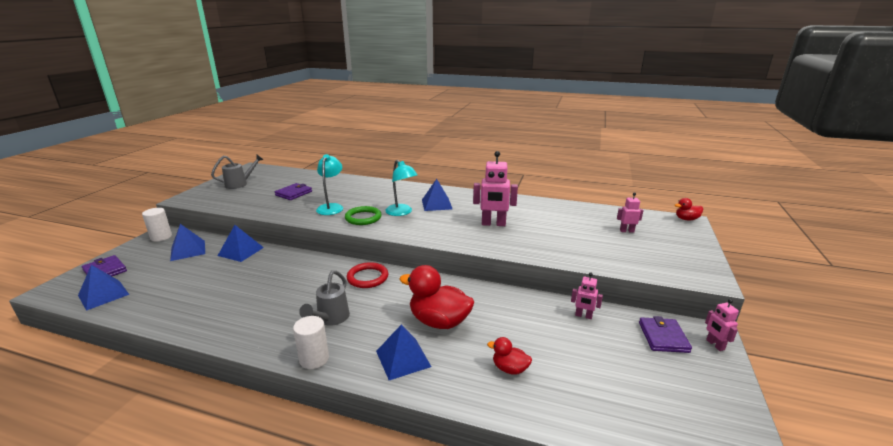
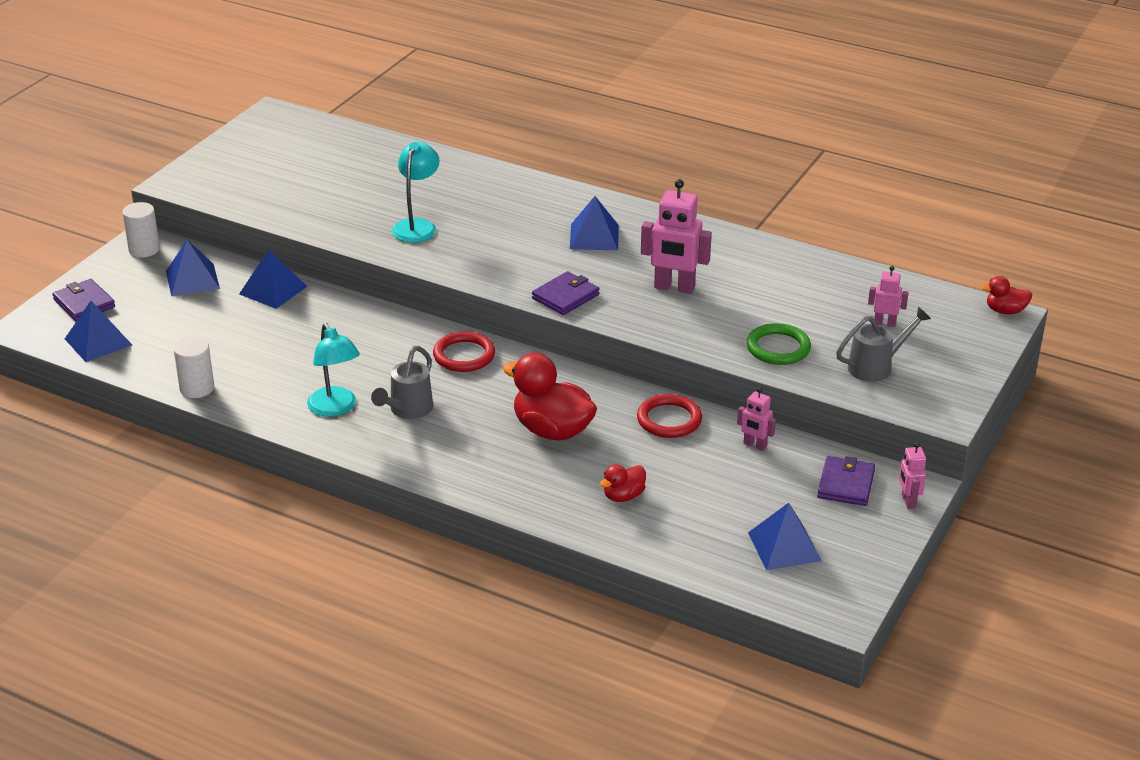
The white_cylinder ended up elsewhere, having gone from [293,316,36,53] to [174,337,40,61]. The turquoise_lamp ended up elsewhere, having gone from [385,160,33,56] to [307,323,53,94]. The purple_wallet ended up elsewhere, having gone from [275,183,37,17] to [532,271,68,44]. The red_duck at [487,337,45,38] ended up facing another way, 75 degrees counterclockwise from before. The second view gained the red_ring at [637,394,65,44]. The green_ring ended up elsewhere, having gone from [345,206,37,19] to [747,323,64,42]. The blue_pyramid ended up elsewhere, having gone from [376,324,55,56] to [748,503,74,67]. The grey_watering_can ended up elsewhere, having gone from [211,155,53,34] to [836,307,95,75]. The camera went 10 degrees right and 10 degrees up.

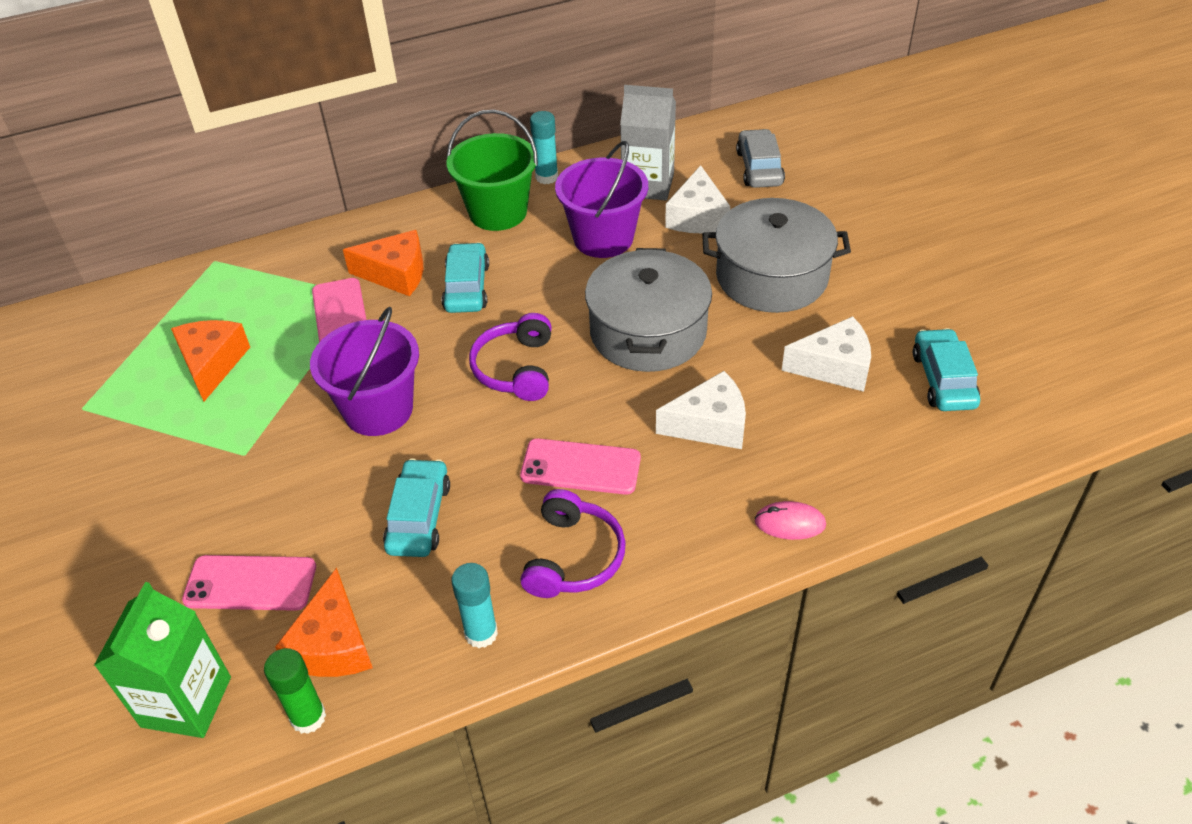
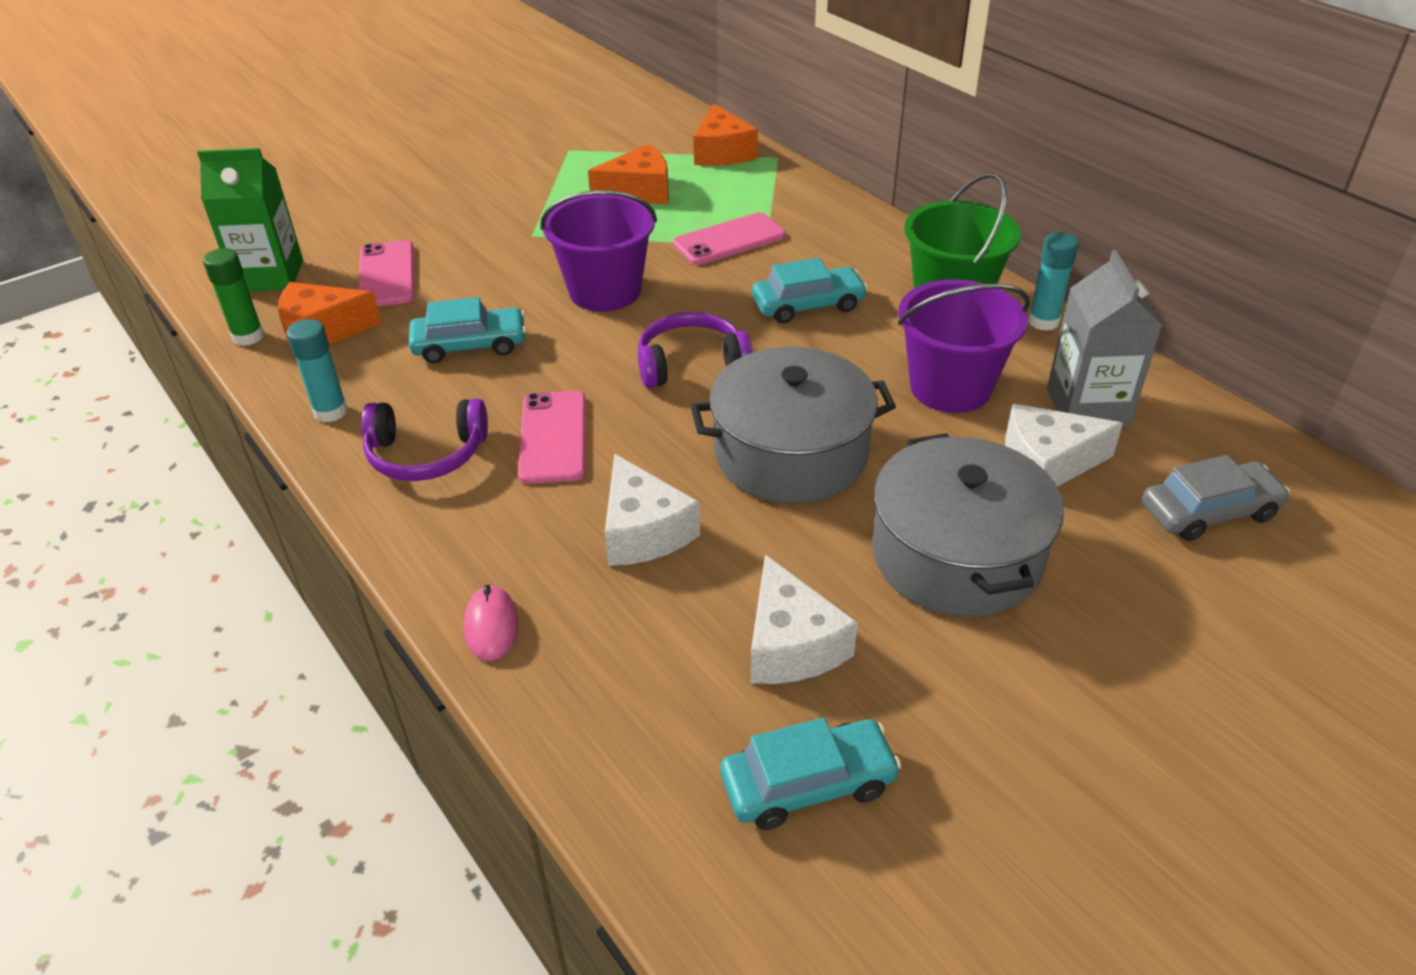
The orange_cheese ended up elsewhere, having gone from [343,230,80,66] to [693,104,65,62]. The camera went 75 degrees right and 5 degrees down.

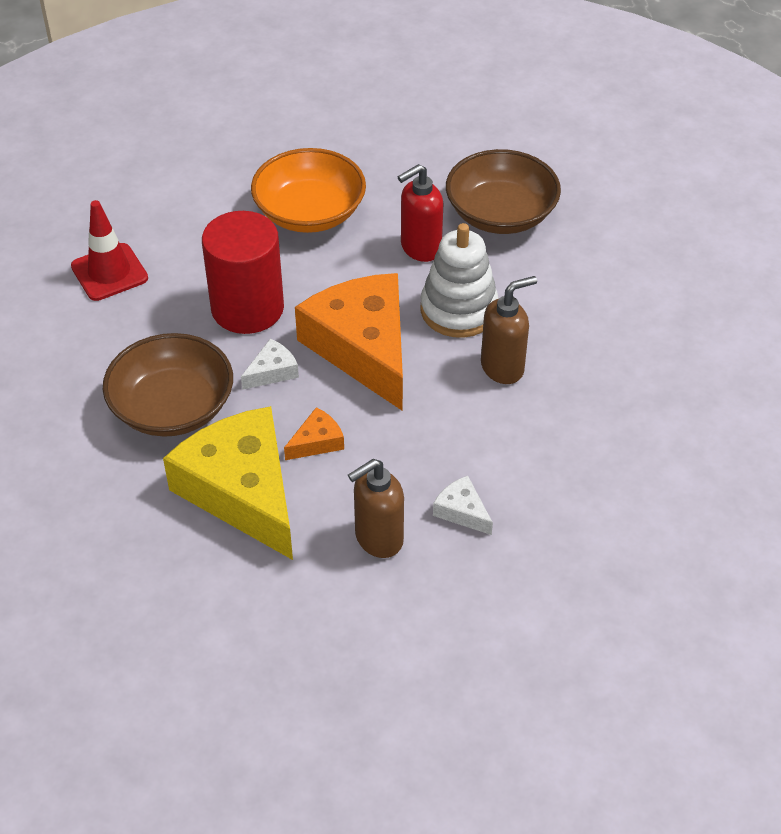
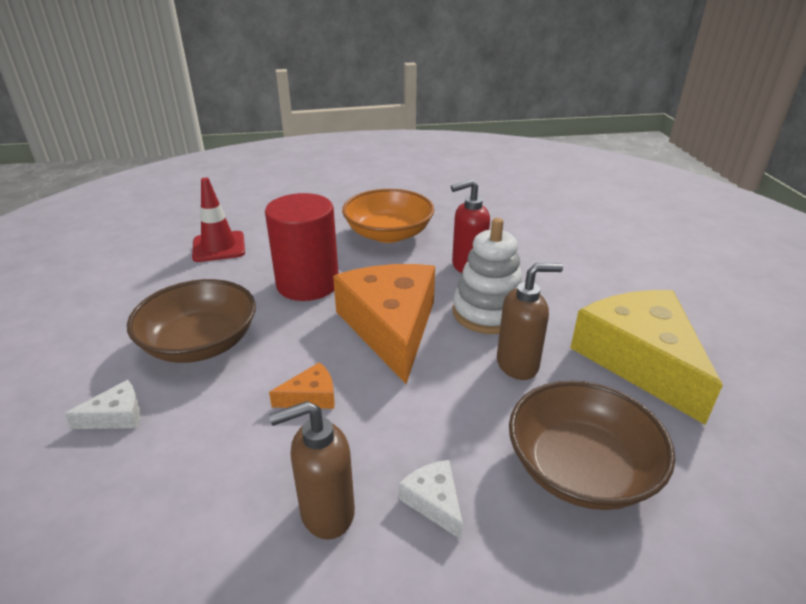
The white_cheese ended up elsewhere, having gone from [241,339,58,51] to [64,380,77,49]. The brown_bowl ended up elsewhere, having gone from [446,149,115,85] to [509,380,166,130]. The yellow_cheese ended up elsewhere, having gone from [163,406,130,154] to [570,290,153,135]. The camera went 15 degrees right and 15 degrees down.

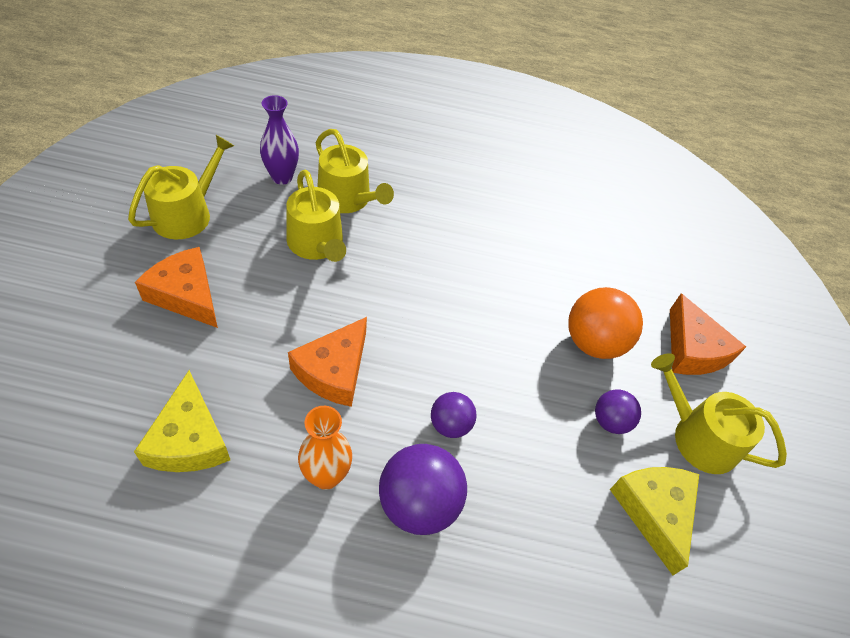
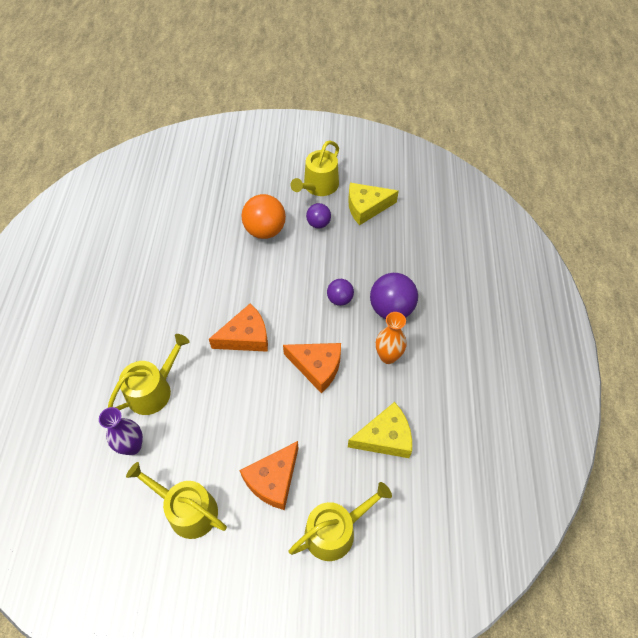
The orange_cheese ended up elsewhere, having gone from [670,293,76,82] to [209,303,59,49]. The yellow_watering_can ended up elsewhere, having gone from [286,170,60,92] to [289,482,103,79]. The camera went 90 degrees left and 5 degrees up.

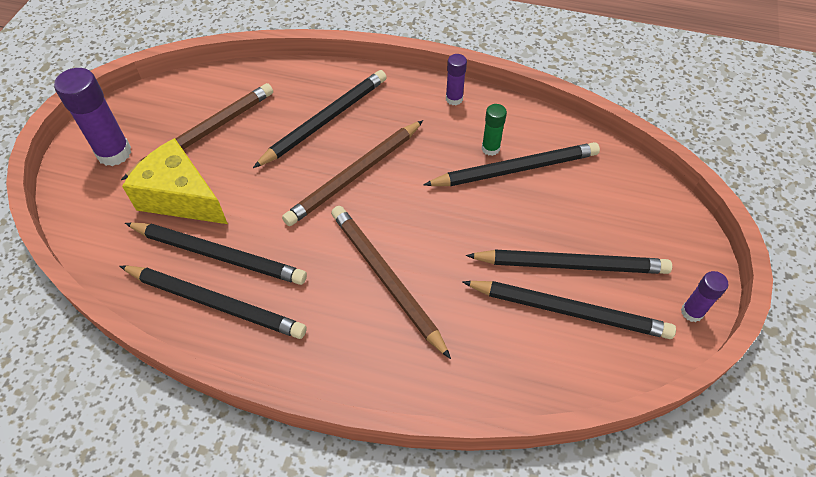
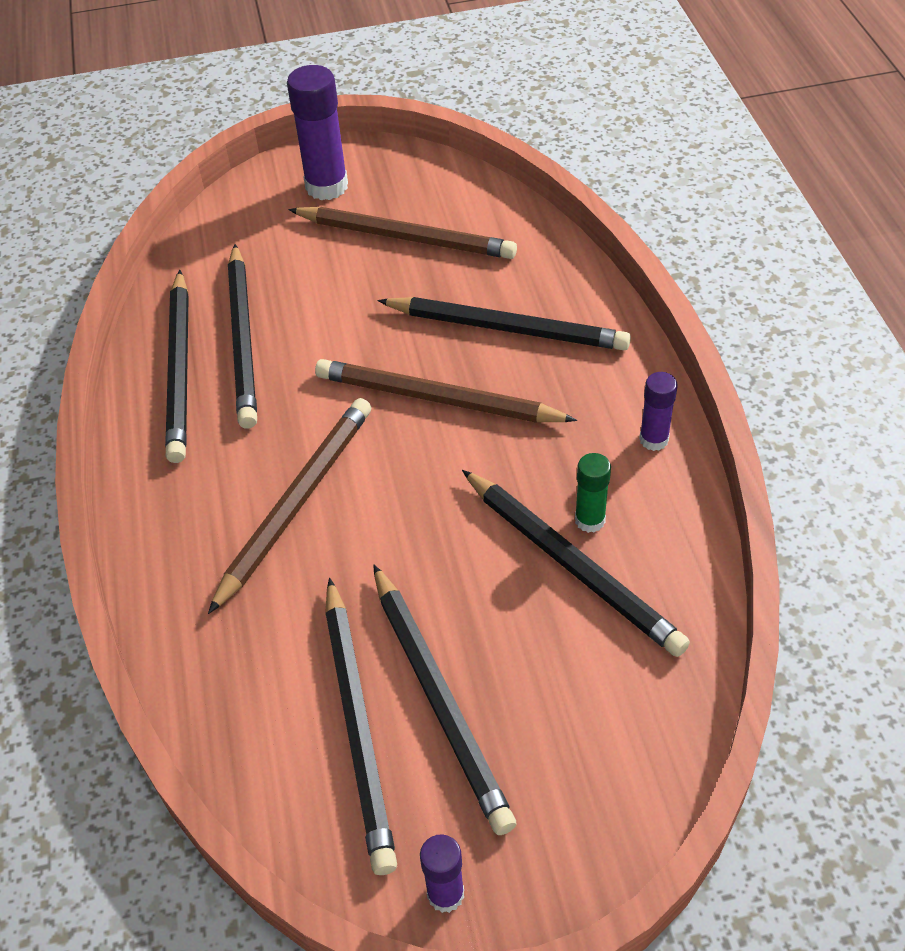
The second view lost the yellow_cheese at [122,138,106,86]. The camera went 65 degrees right and 5 degrees down.

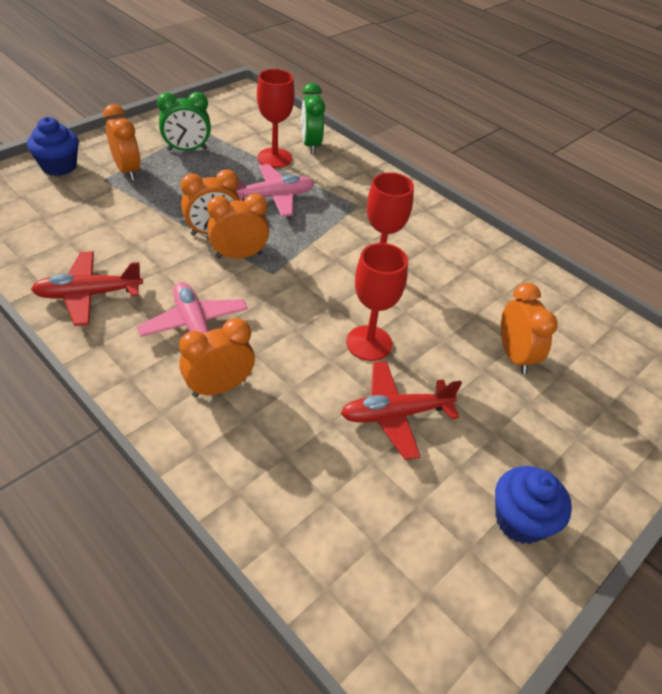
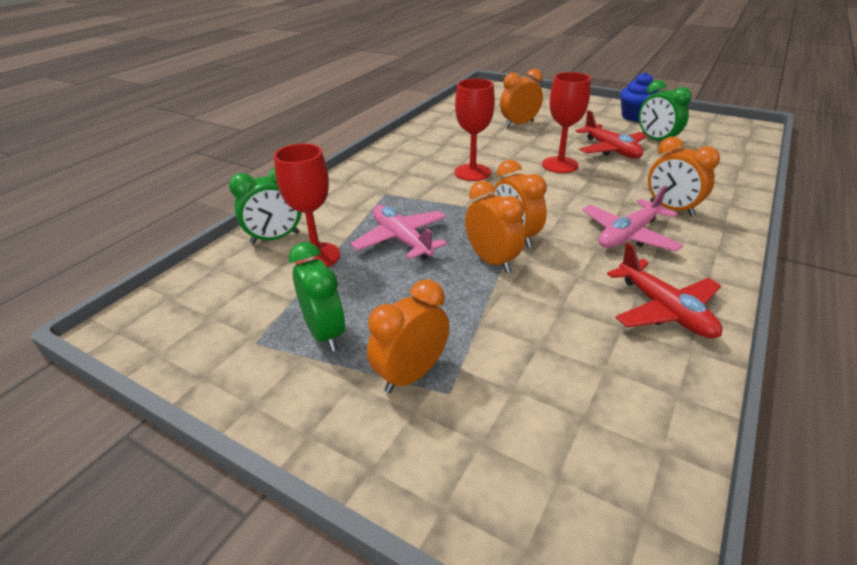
The second view gained the green_clock at [639,80,53,61]. The second view lost the blue_cupcake at [27,117,52,59]. The camera went 100 degrees left and 10 degrees down.

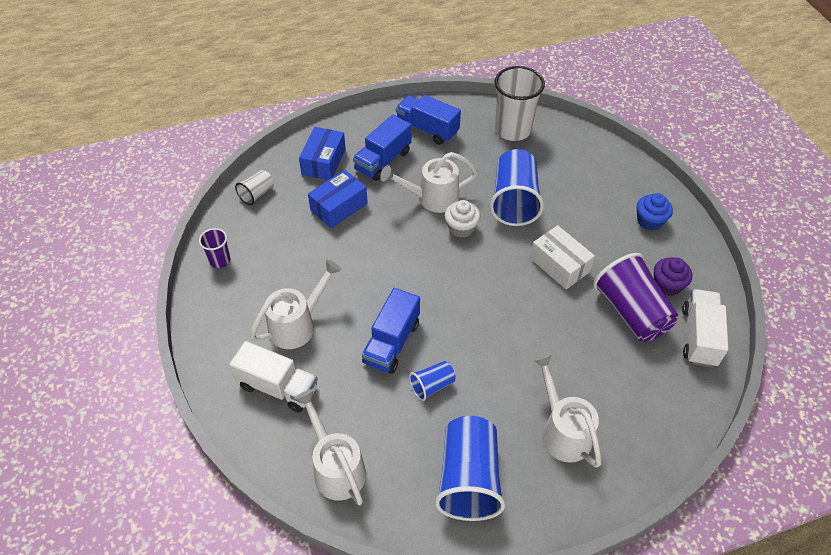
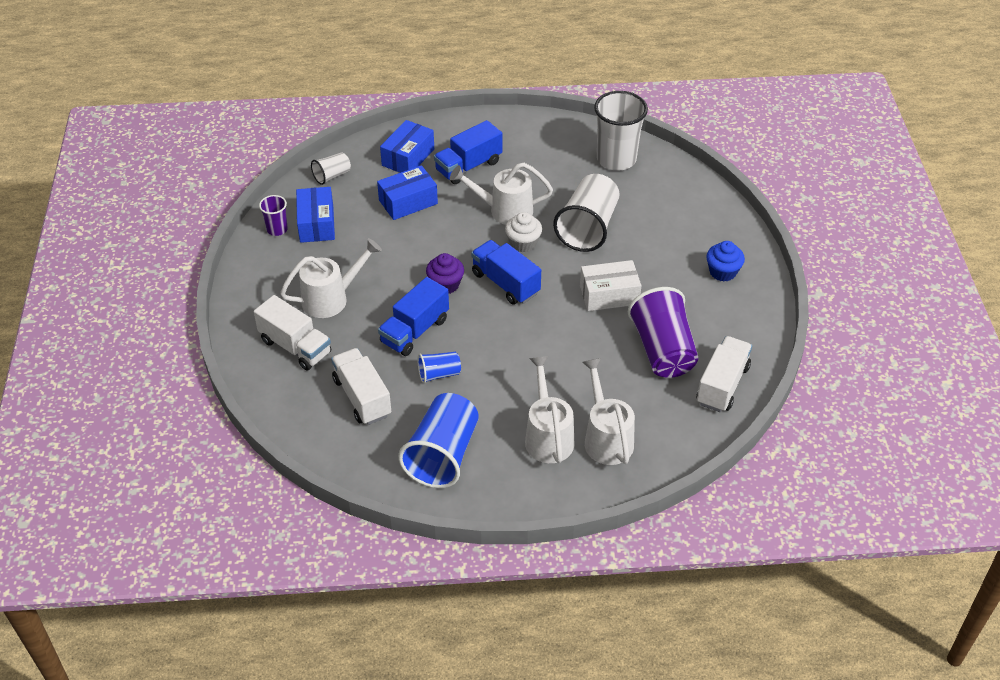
The second view gained the blue_box at [296,187,39,56]. The second view gained the white_truck at [331,348,60,77]. The purple_cupcake ended up elsewhere, having gone from [654,257,38,39] to [426,253,38,41]. The blue_truck ended up elsewhere, having gone from [396,94,65,51] to [471,240,70,65]. What was the blue_cup at [490,149,54,77] turned into the white_cup at [553,174,67,78]. The white_box at [530,225,65,65] ended up facing another way, 75 degrees counterclockwise from before. The white_watering_can ended up elsewhere, having gone from [294,389,72,116] to [582,358,53,107]. The camera went 15 degrees right and 5 degrees down.

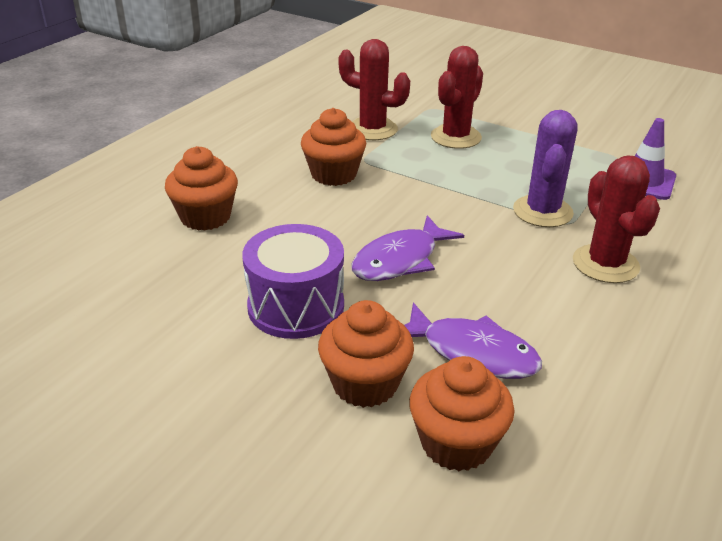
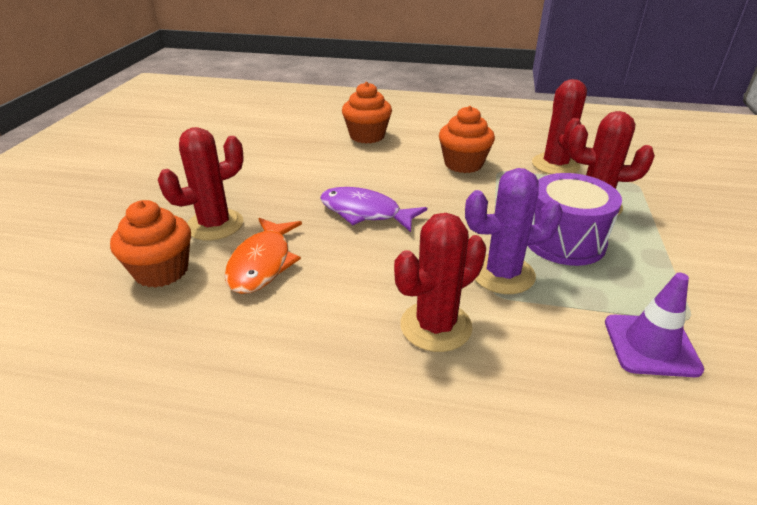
Where the orange_cupcake stood at [318,300,96,108], the red_cactus came to stand at [158,127,86,113]. What was the purple_fish at [404,303,138,76] turned into the orange_fish at [224,218,78,76]. The purple_drum ended up elsewhere, having gone from [242,224,102,115] to [527,173,95,93]. The camera went 70 degrees right and 0 degrees up.

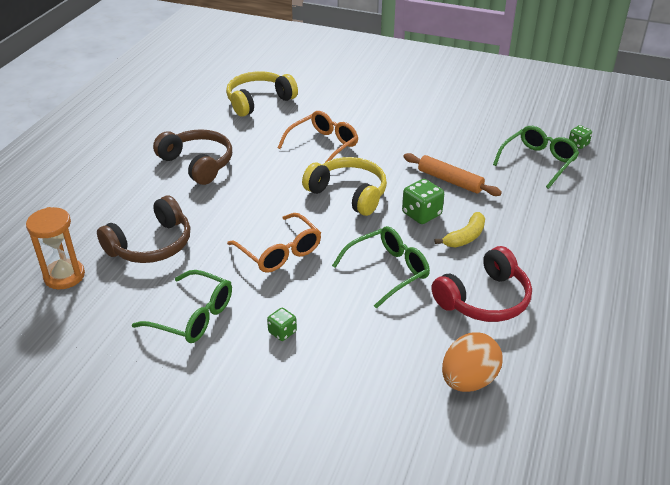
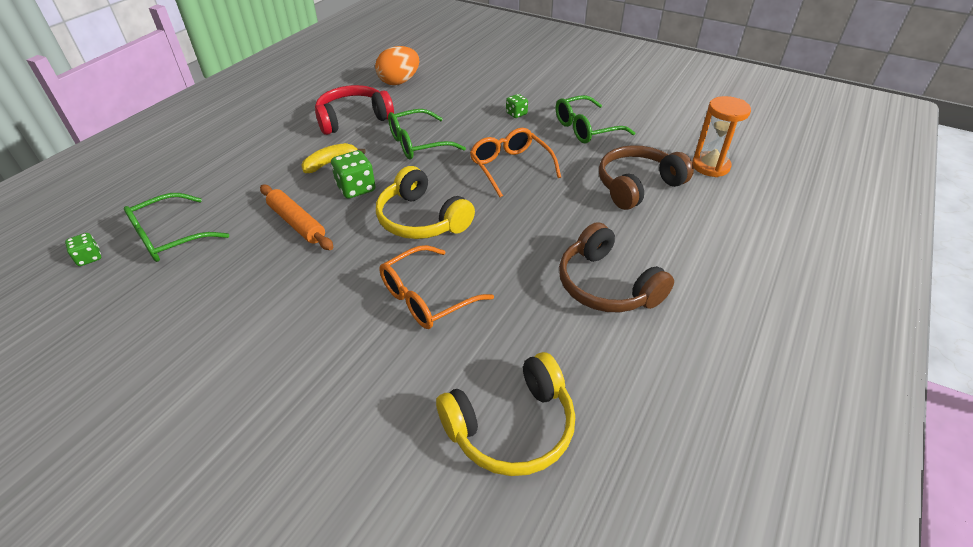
The green_glasses at [132,270,100,73] ended up facing another way, 60 degrees counterclockwise from before. The camera went 170 degrees left and 5 degrees up.

